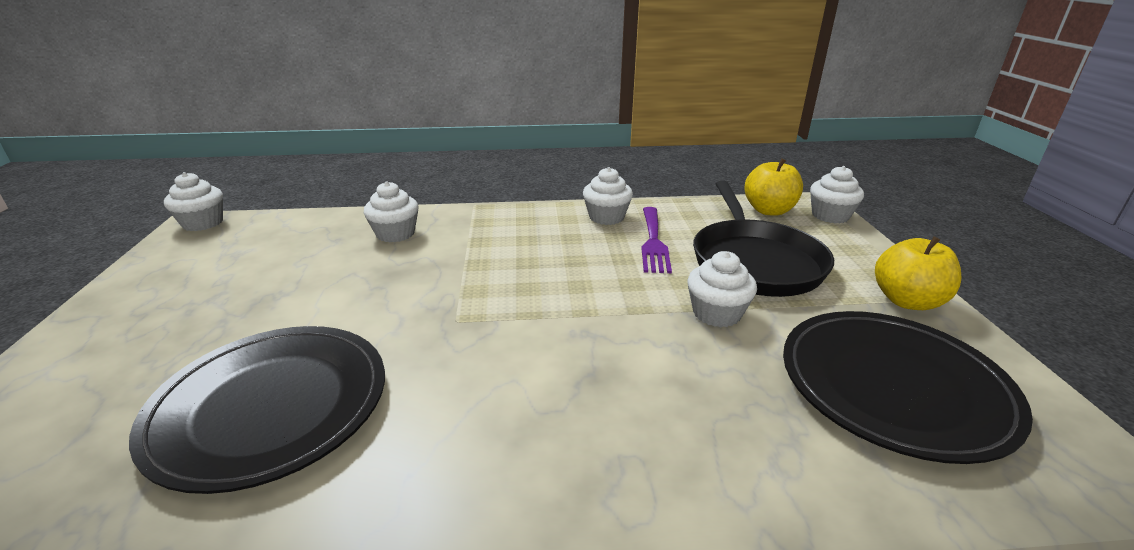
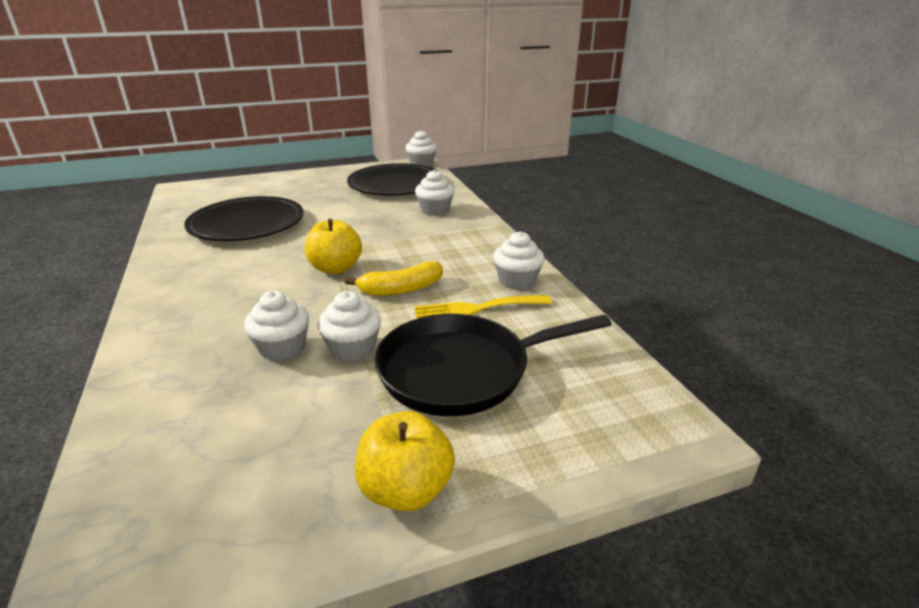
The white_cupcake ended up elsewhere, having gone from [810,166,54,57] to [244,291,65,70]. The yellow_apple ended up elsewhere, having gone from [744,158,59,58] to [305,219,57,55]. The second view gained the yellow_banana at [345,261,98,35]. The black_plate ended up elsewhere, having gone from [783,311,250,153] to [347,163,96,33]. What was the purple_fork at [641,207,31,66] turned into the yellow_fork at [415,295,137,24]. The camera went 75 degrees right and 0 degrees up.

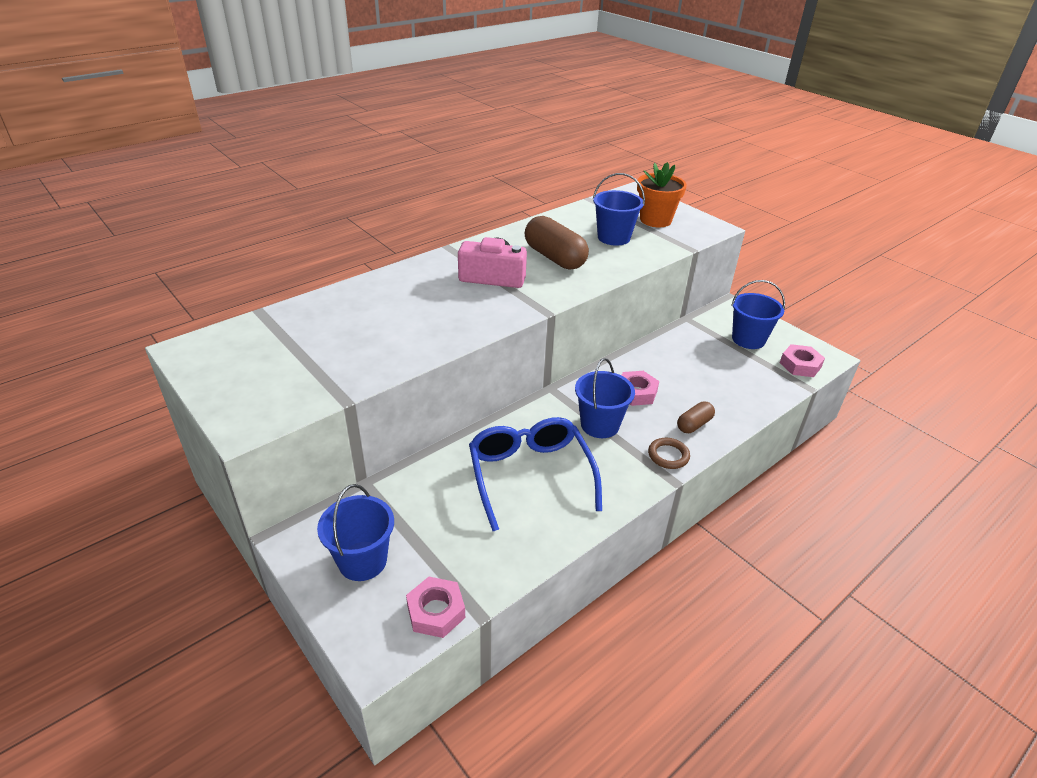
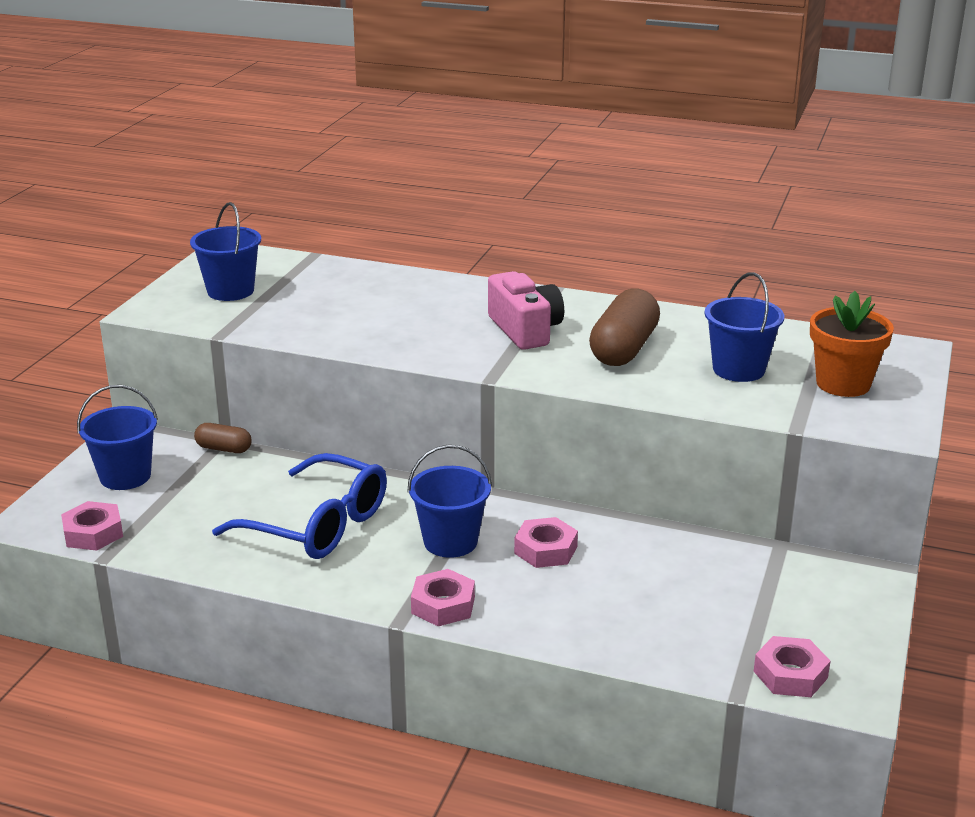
The blue_bucket ended up elsewhere, having gone from [732,280,53,69] to [190,202,71,99]. The brown_capsule ended up elsewhere, having gone from [677,401,38,32] to [194,423,58,30]. The blue_glasses at [469,417,133,114] ended up facing another way, 75 degrees clockwise from before. Where the brown_ring stood at [648,438,42,31], the pink_nut came to stand at [411,569,64,57]. The camera went 60 degrees right and 10 degrees down.

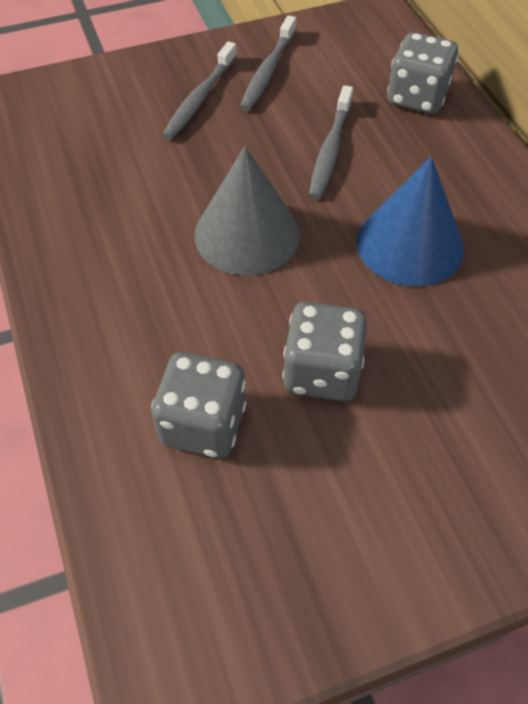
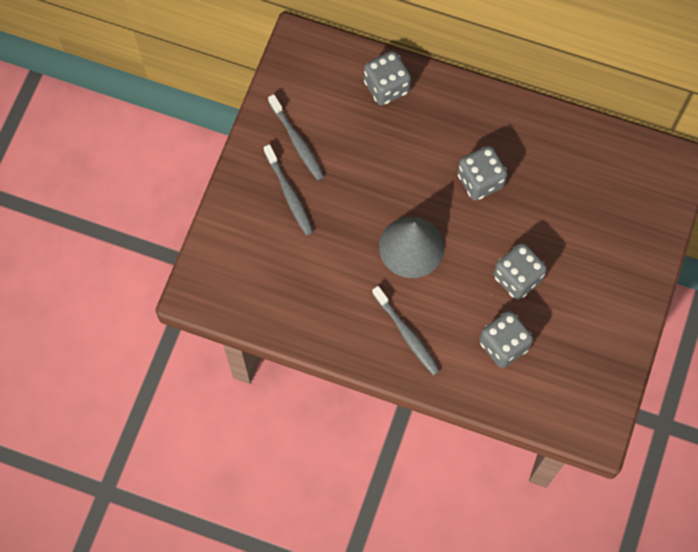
The grey_toothbrush ended up elsewhere, having gone from [309,85,44,114] to [372,286,68,89]. Where the blue_cone stood at [357,157,107,129], the grey_dice came to stand at [457,146,51,55]. The camera went 50 degrees left and 15 degrees up.

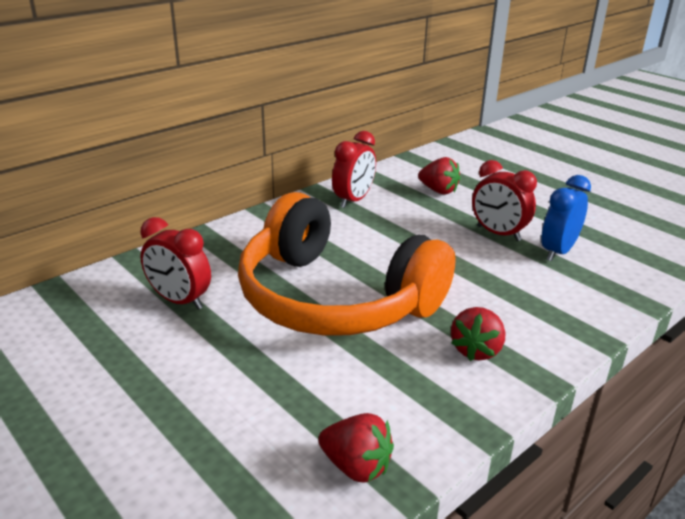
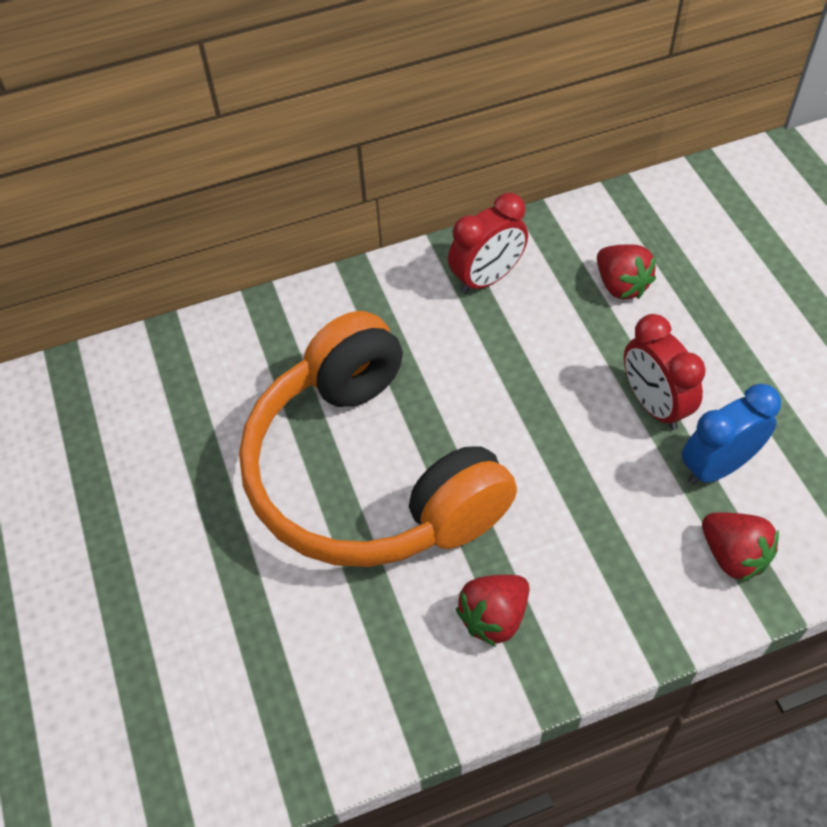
The red_strawberry ended up elsewhere, having gone from [318,413,76,69] to [702,512,77,70]. The second view lost the red_clock at [140,217,71,93]. The camera went 25 degrees right and 25 degrees up.

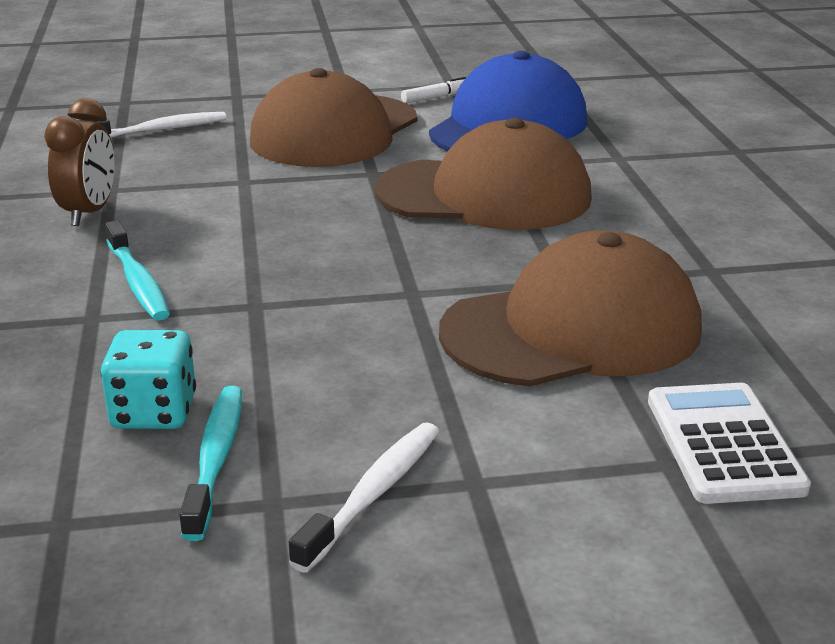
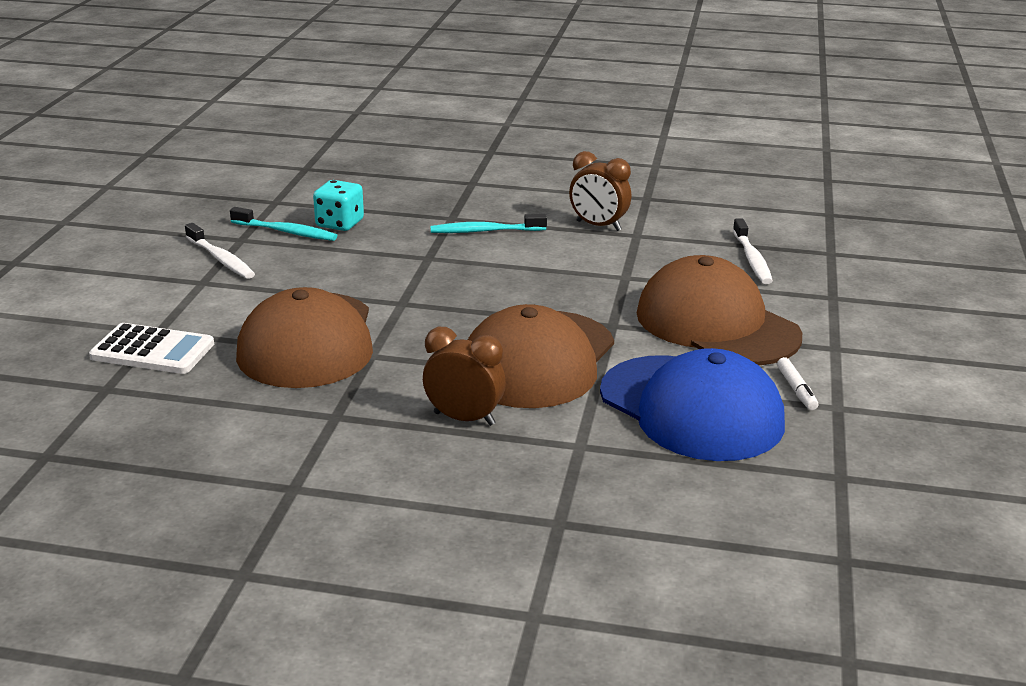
The second view gained the brown_clock at [423,327,83,99]. The camera went 110 degrees right and 0 degrees up.

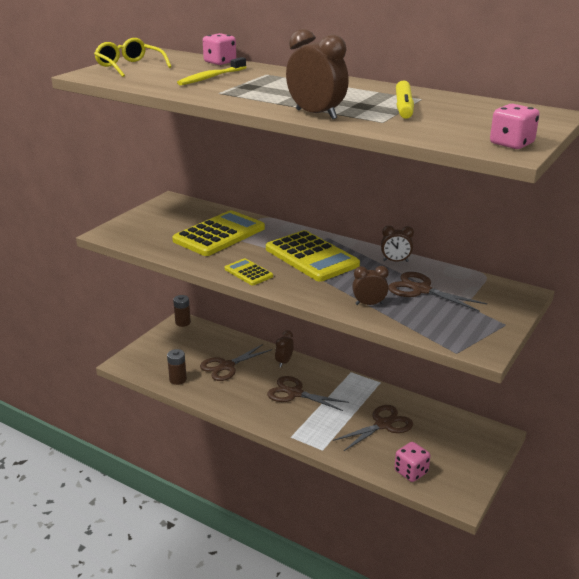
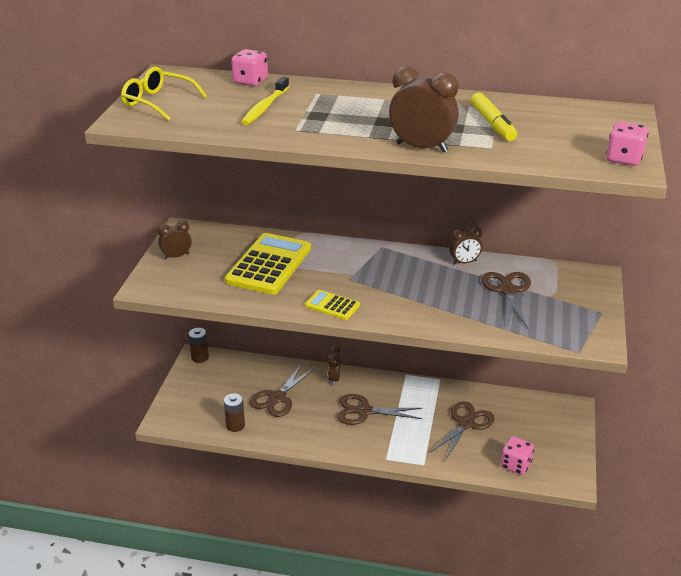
The brown_clock ended up elsewhere, having gone from [352,266,37,39] to [158,221,34,38]. The brown_scissors at [388,272,99,40] ended up facing another way, 75 degrees clockwise from before. The second view lost the yellow_calculator at [266,230,94,52]. The camera went 20 degrees left and 5 degrees up.

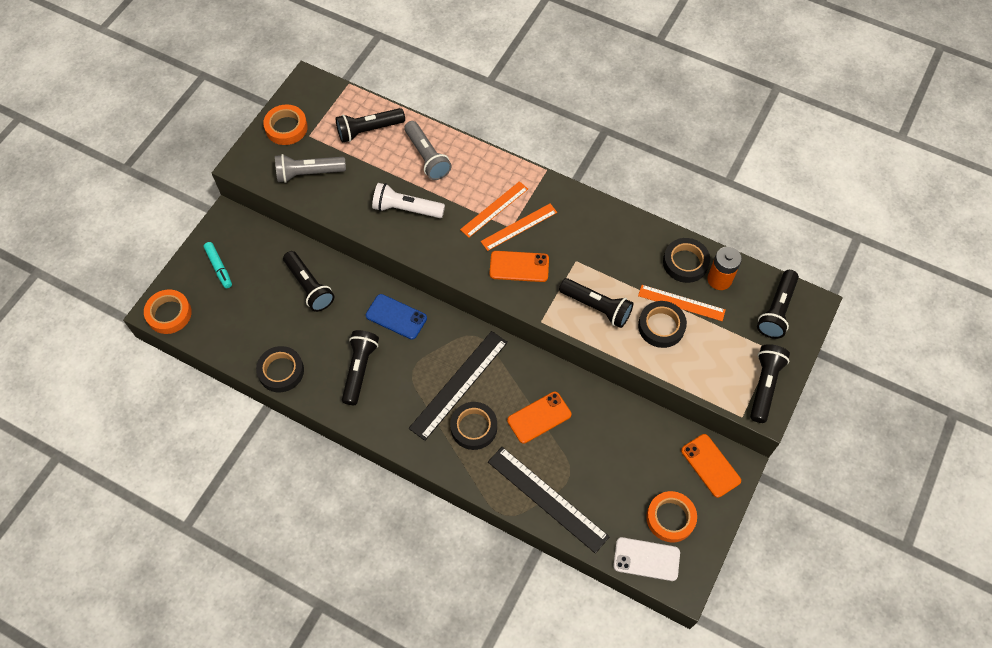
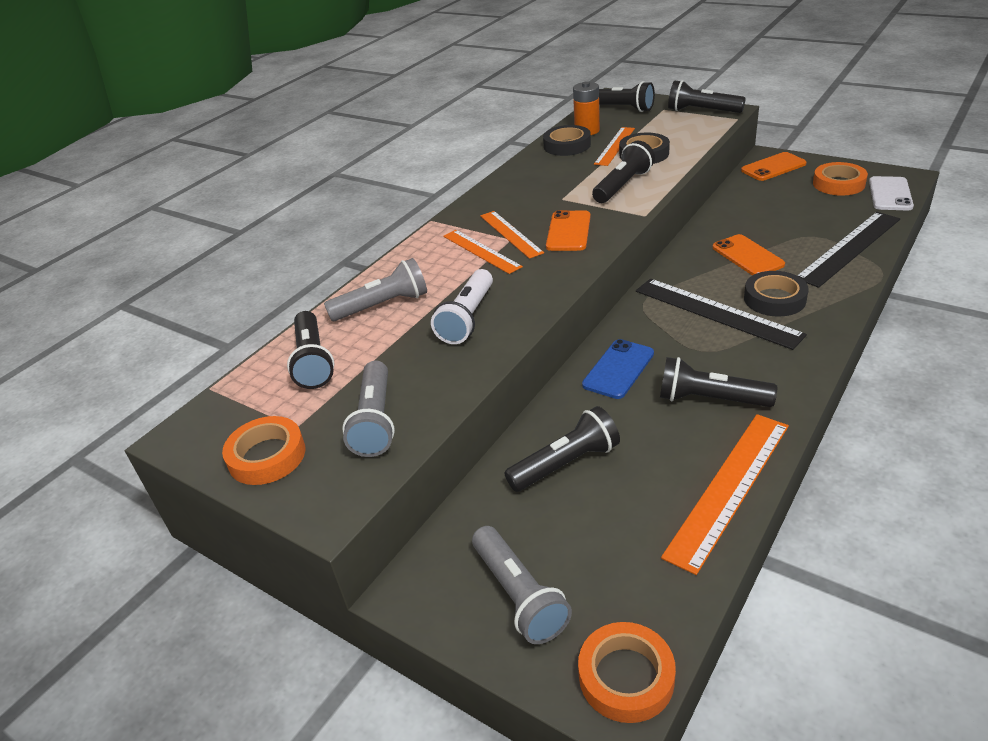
Where the turquoise_marker stood at [204,242,28,46], the grey_flashlight came to stand at [472,526,100,118]. Where the black_tape stood at [256,346,48,46], the orange_ruler came to stand at [661,414,128,161]. The camera went 80 degrees left and 25 degrees down.

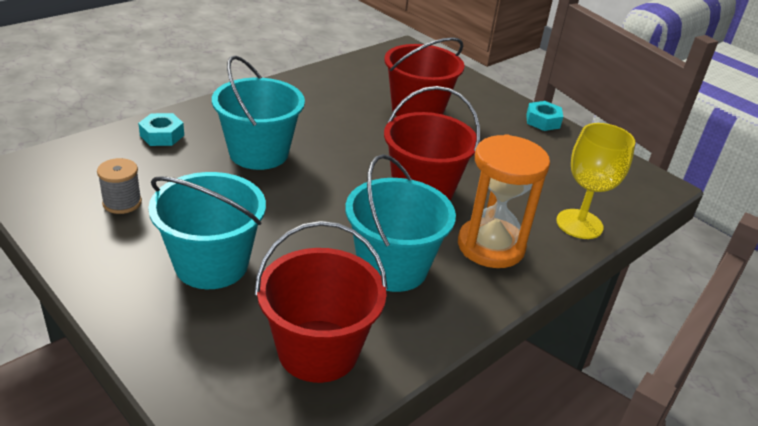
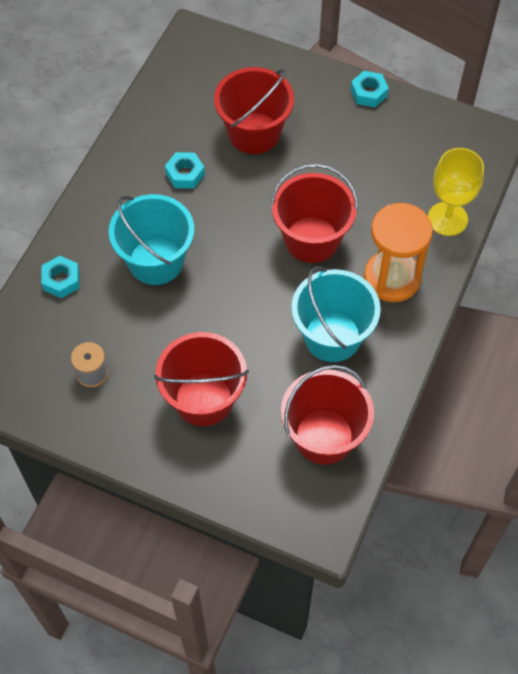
What was the turquoise_bucket at [148,172,118,117] turned into the red_bucket at [154,332,95,94]. The second view gained the turquoise_nut at [165,152,40,37]. The camera went 20 degrees left and 25 degrees up.

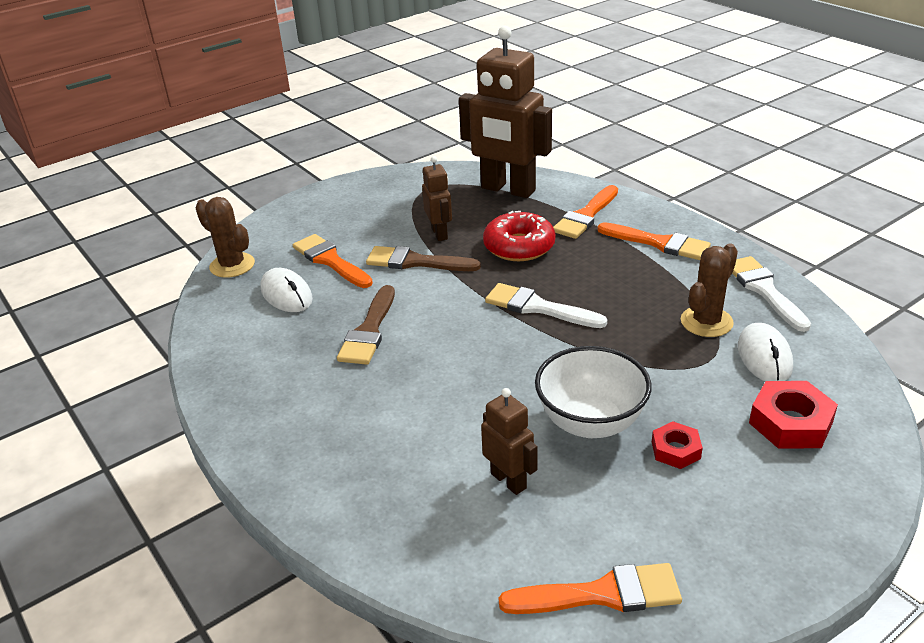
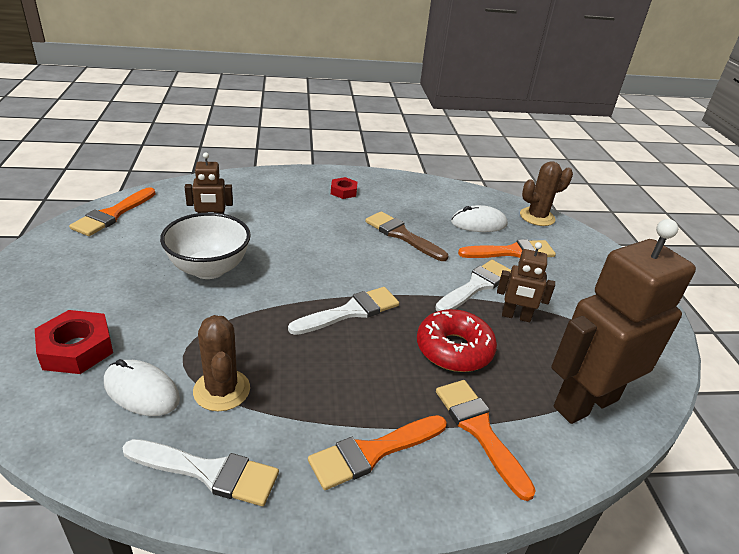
The red_nut ended up elsewhere, having gone from [652,421,51,48] to [331,177,26,22]. What was the brown_brush at [366,246,115,25] turned into the white_brush at [435,260,76,51]. The camera went 115 degrees right and 0 degrees up.

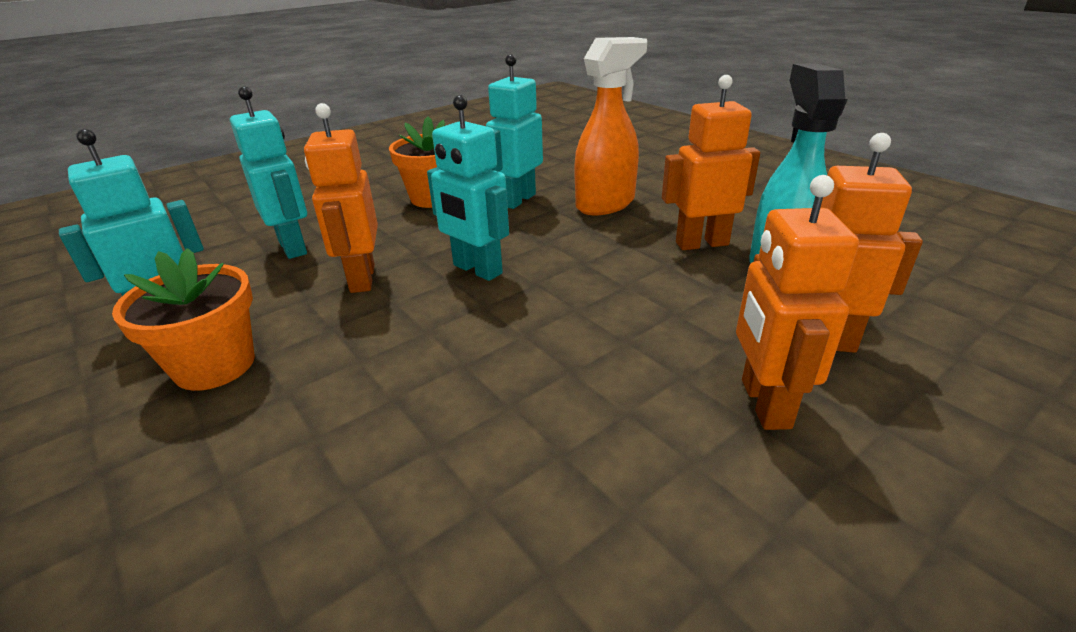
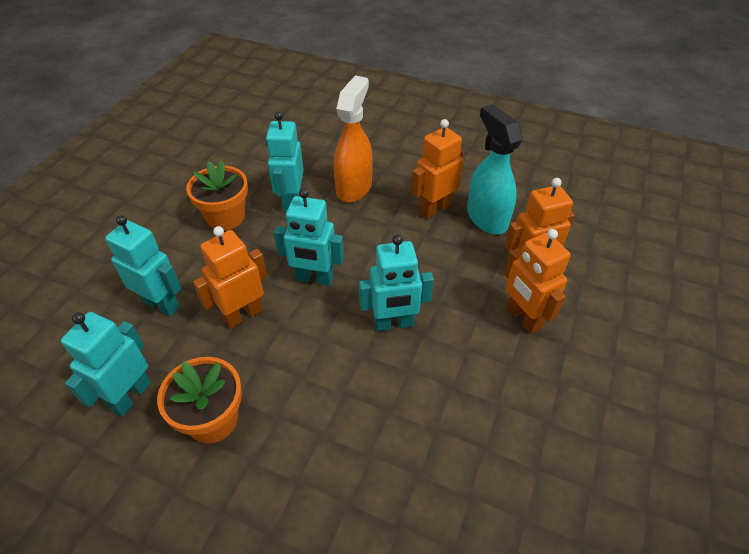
The orange_robot at [304,103,74,190] ended up facing another way, 90 degrees clockwise from before. The second view gained the turquoise_robot at [359,235,75,96]. The camera went 30 degrees left and 15 degrees up.

